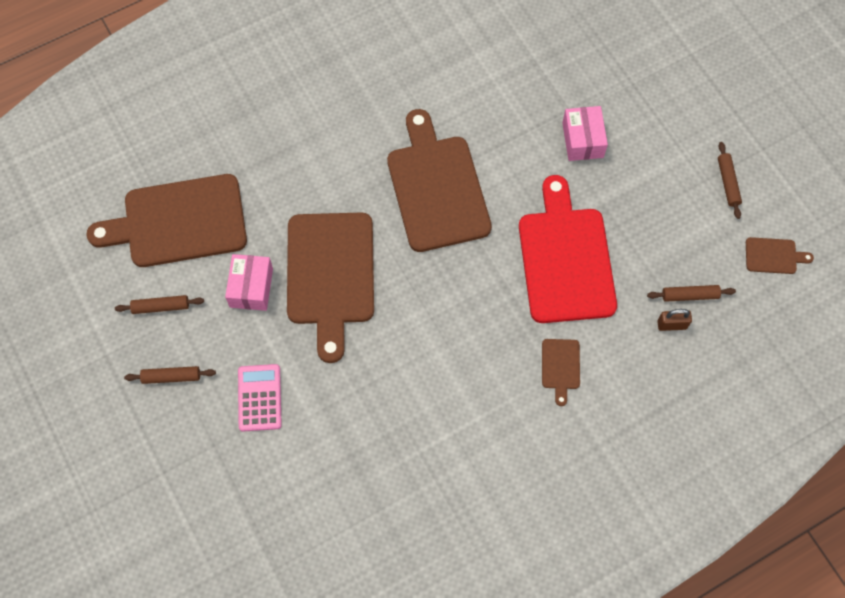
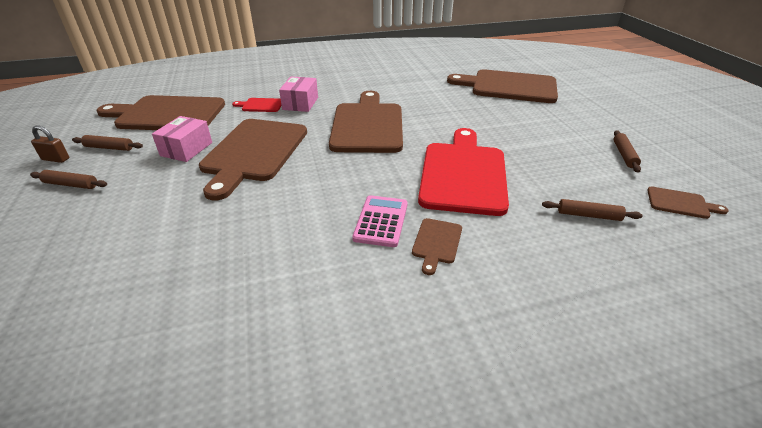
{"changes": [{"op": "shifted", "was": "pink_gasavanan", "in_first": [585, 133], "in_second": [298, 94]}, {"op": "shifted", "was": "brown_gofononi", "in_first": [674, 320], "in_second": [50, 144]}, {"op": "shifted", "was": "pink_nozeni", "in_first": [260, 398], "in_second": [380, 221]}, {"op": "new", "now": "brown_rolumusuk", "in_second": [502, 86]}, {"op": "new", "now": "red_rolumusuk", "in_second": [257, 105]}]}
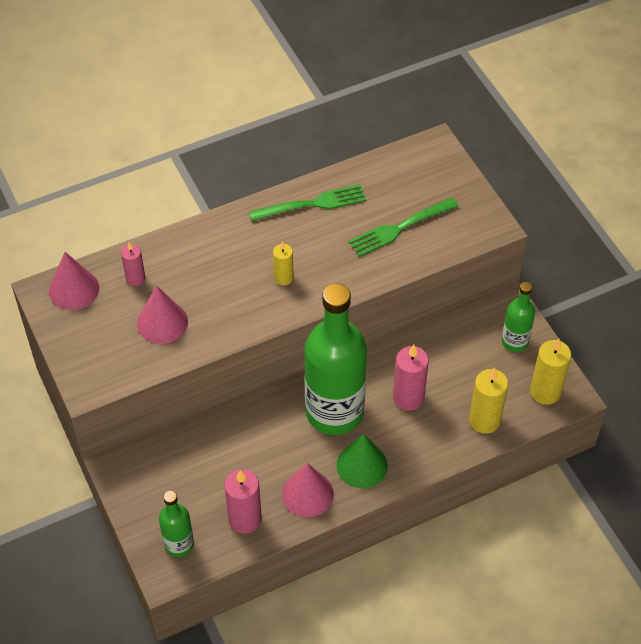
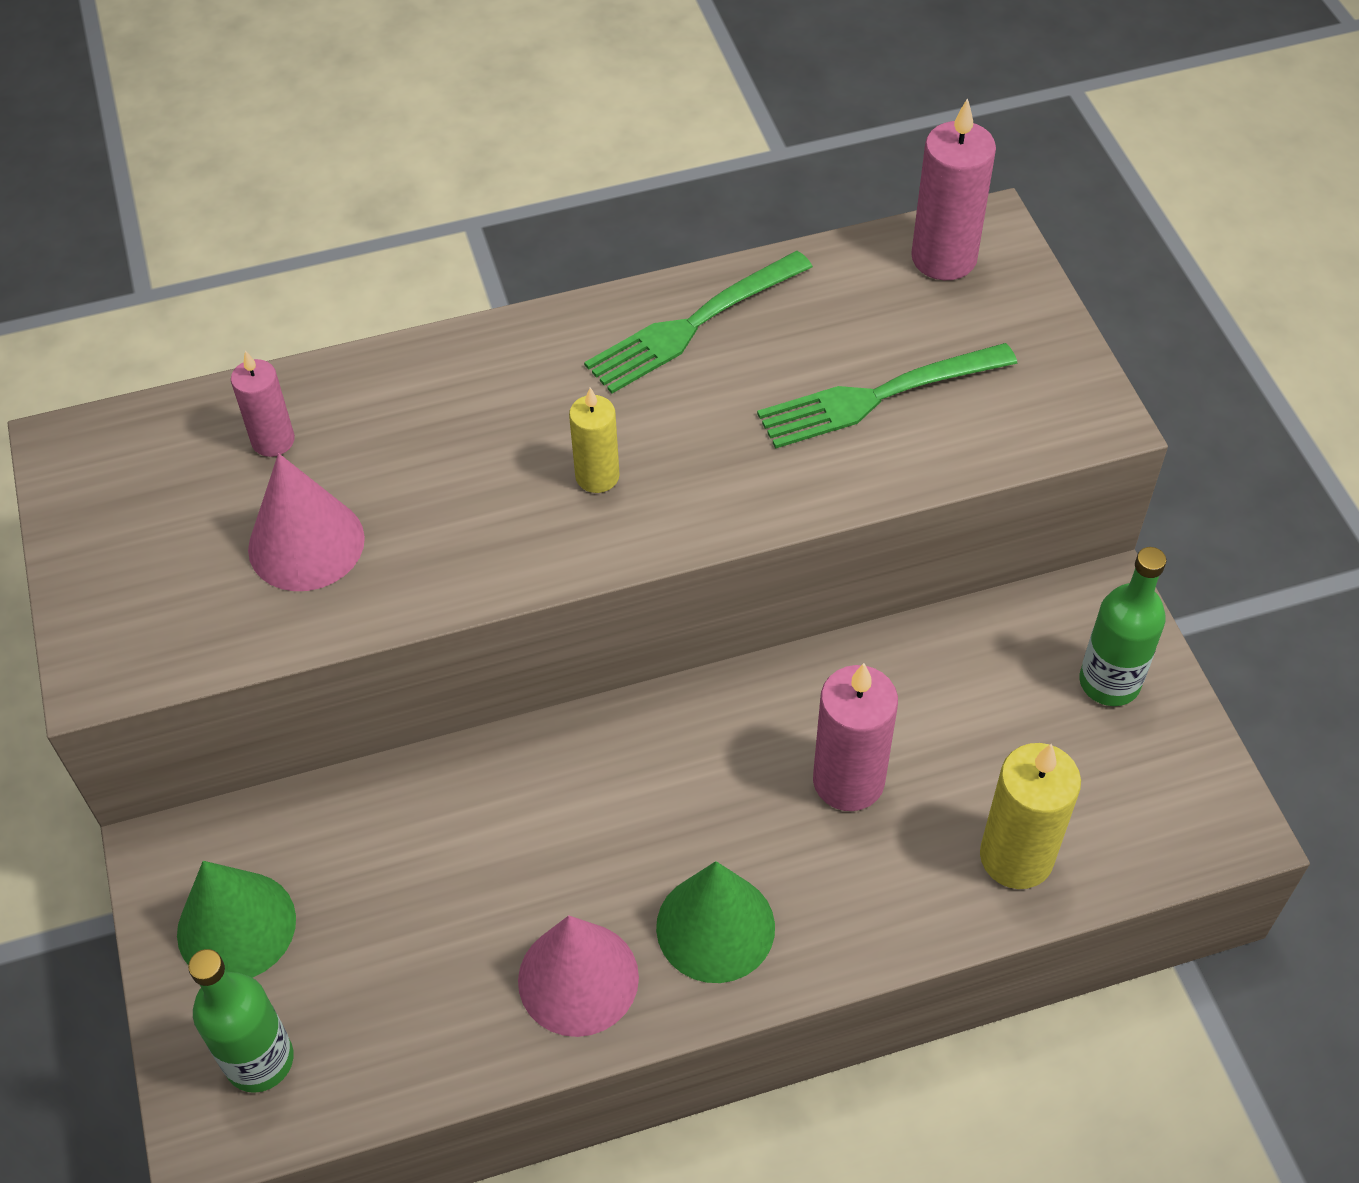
{"changes": [{"op": "rotated", "was": "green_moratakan", "in_first": [307, 202], "in_second": [698, 322], "clockwise": 150}, {"op": "gone", "was": "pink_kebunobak", "in_first": [74, 281]}, {"op": "gone", "was": "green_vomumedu", "in_first": [335, 359]}, {"op": "gone", "was": "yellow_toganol", "in_first": [550, 371]}, {"op": "shifted", "was": "pink_toganol", "in_first": [243, 501], "in_second": [953, 189]}, {"op": "new", "now": "green_kebunobak", "in_second": [236, 919]}]}
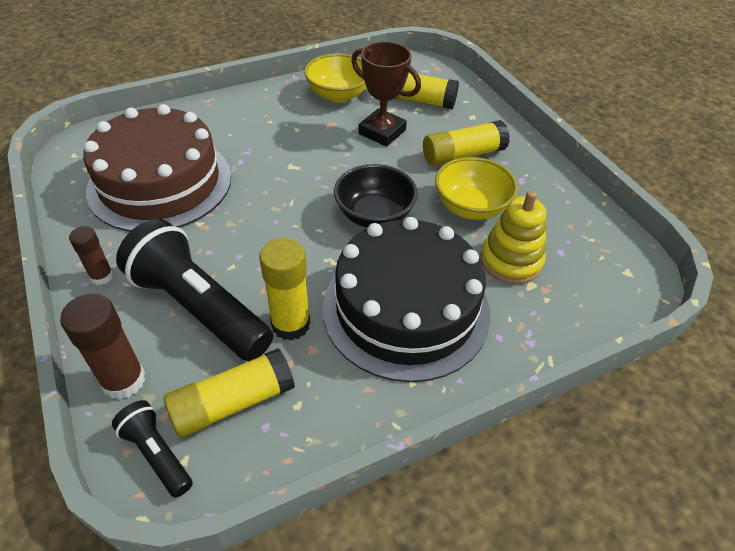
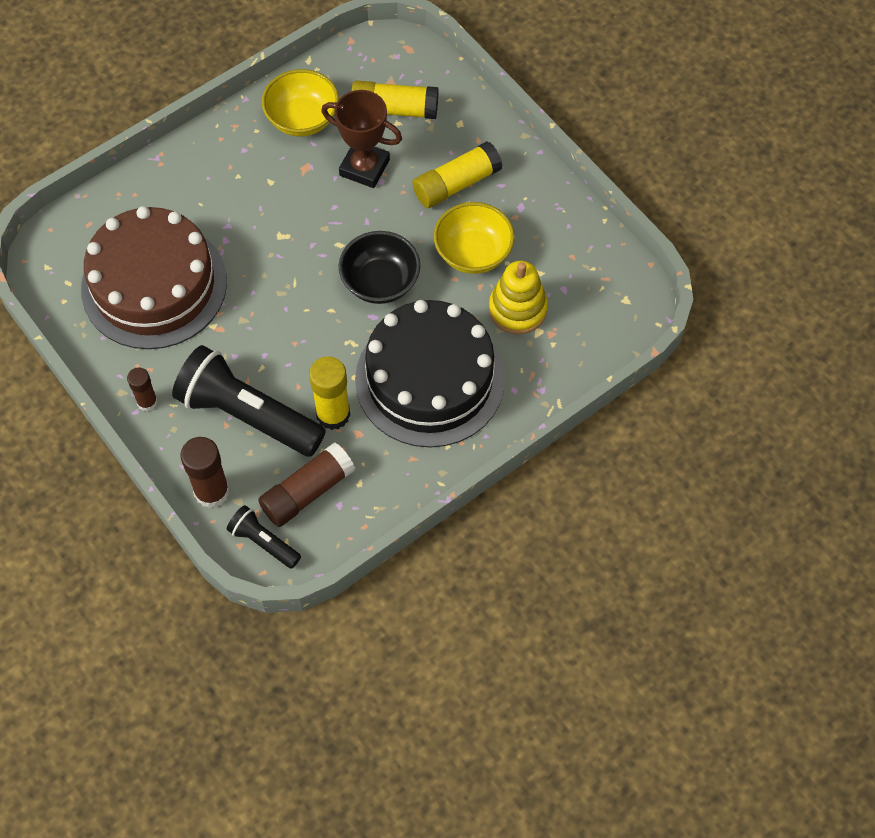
{"changes": [{"op": "repainted", "was": "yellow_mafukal", "now": "brown_mafukal", "in_first": [229, 393], "in_second": [306, 485]}]}
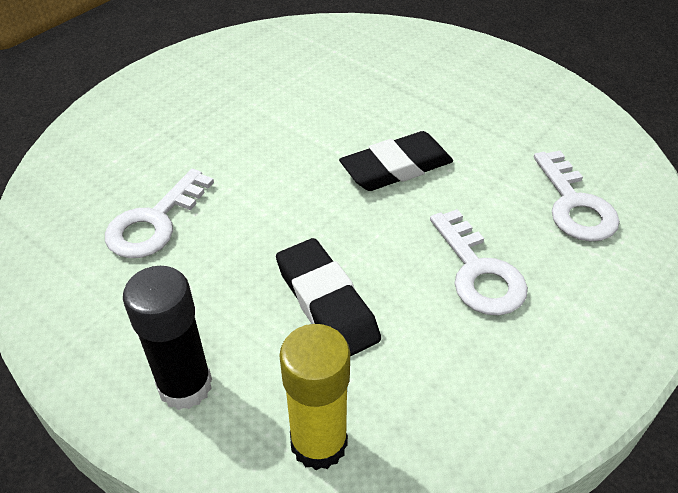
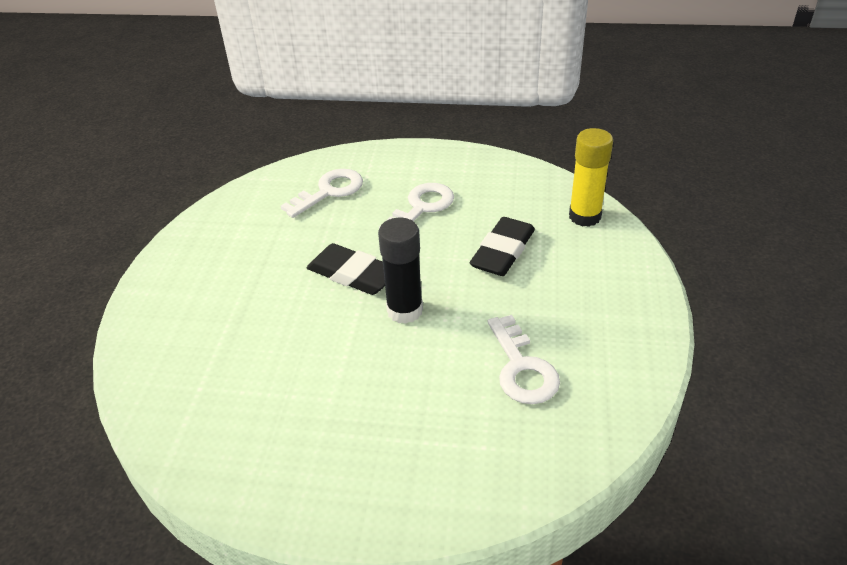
{"changes": [{"op": "rotated", "was": "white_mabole", "in_first": [159, 213], "in_second": [524, 359], "clockwise": 75}, {"op": "shifted", "was": "black_mafukal", "in_first": [167, 338], "in_second": [400, 271]}]}
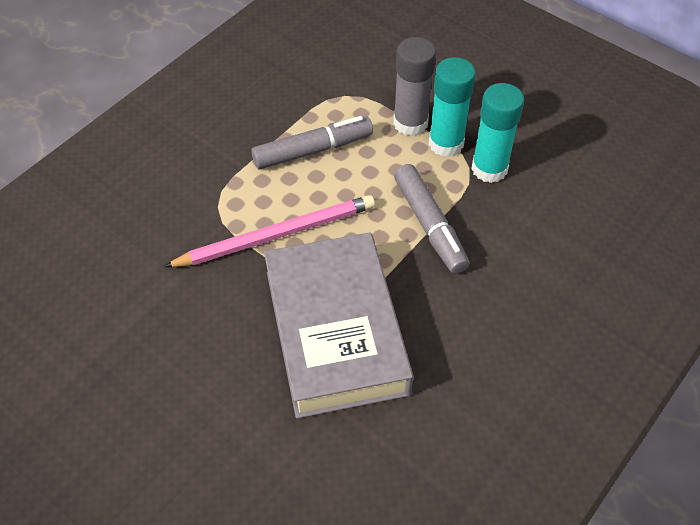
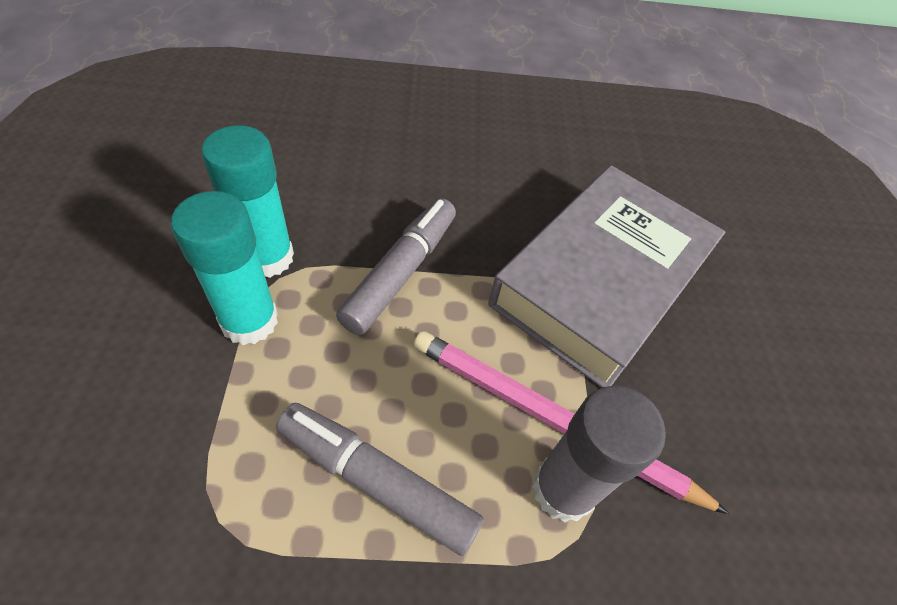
{"changes": [{"op": "shifted", "was": "grey_mafukal", "in_first": [414, 86], "in_second": [599, 453]}]}
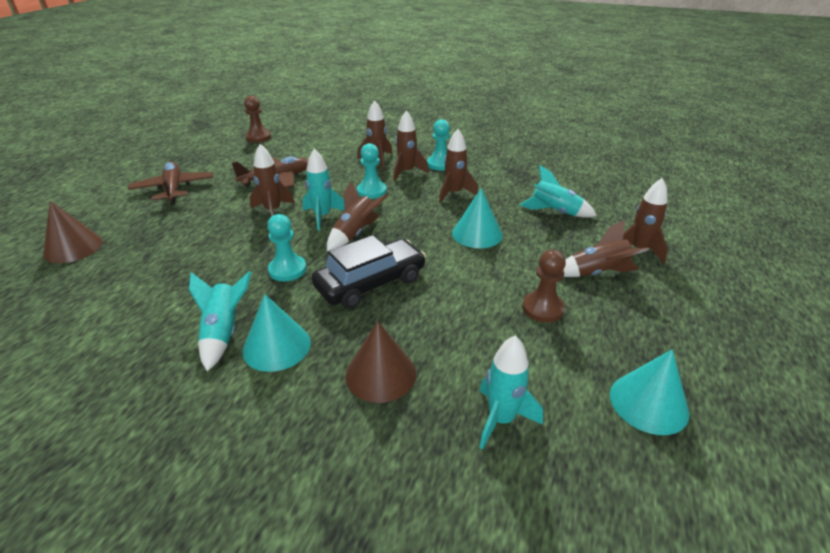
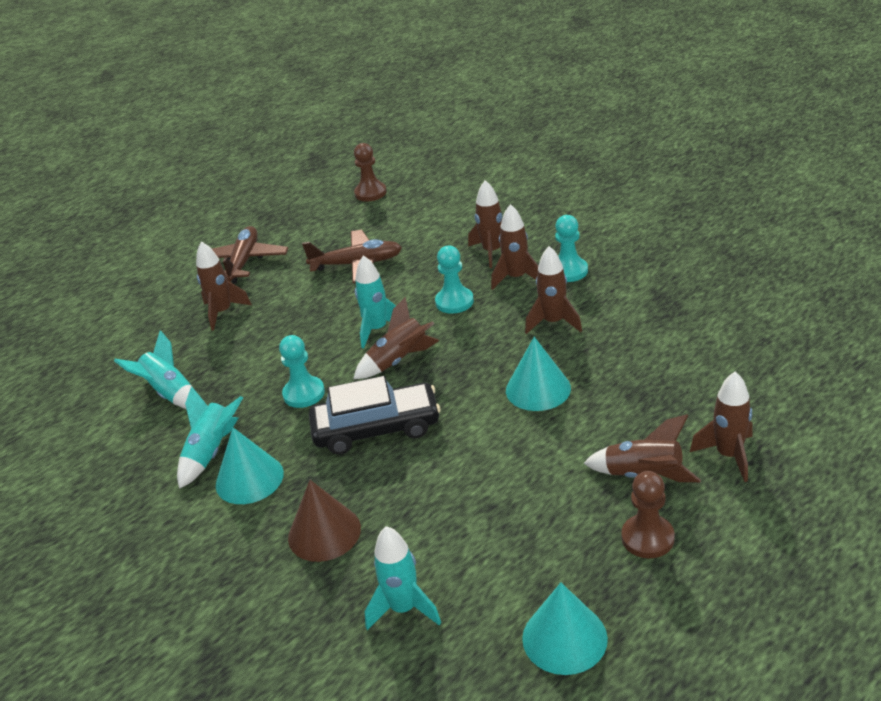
{"changes": [{"op": "shifted", "was": "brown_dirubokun", "in_first": [272, 180], "in_second": [224, 286]}, {"op": "shifted", "was": "turquoise_dirubokun", "in_first": [558, 191], "in_second": [153, 369]}, {"op": "gone", "was": "brown_kebunobak", "in_first": [73, 232]}, {"op": "shifted", "was": "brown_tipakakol", "in_first": [544, 286], "in_second": [648, 514]}]}
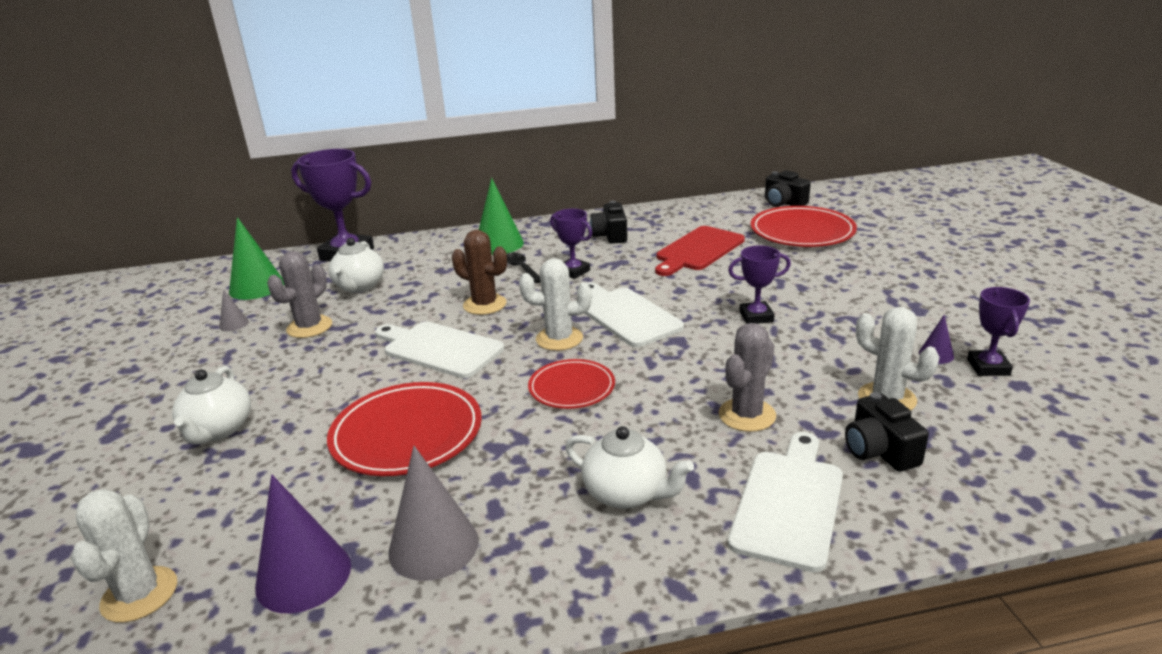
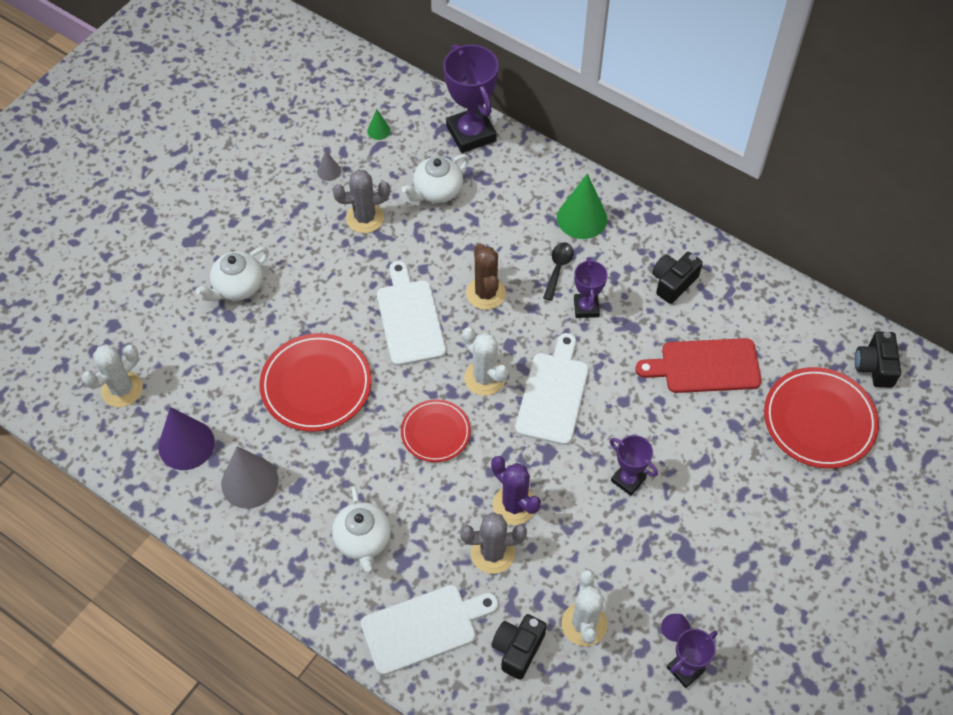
{"changes": [{"op": "scaled", "was": "green_kebunobak", "in_first": [256, 258], "in_second": [378, 124], "ratio": 0.48}, {"op": "new", "now": "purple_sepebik", "in_second": [516, 490]}]}
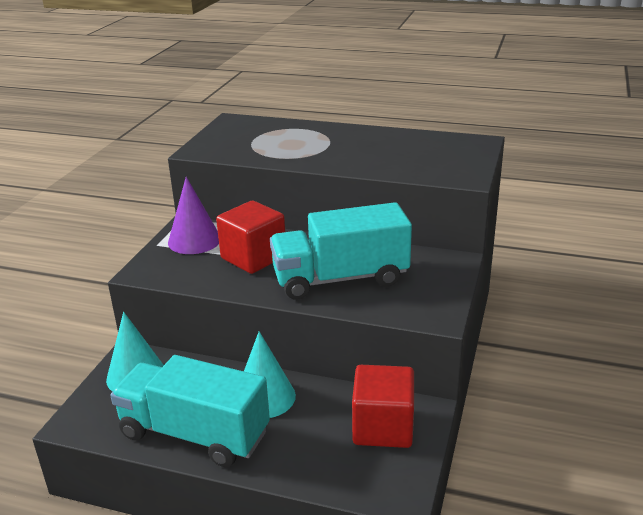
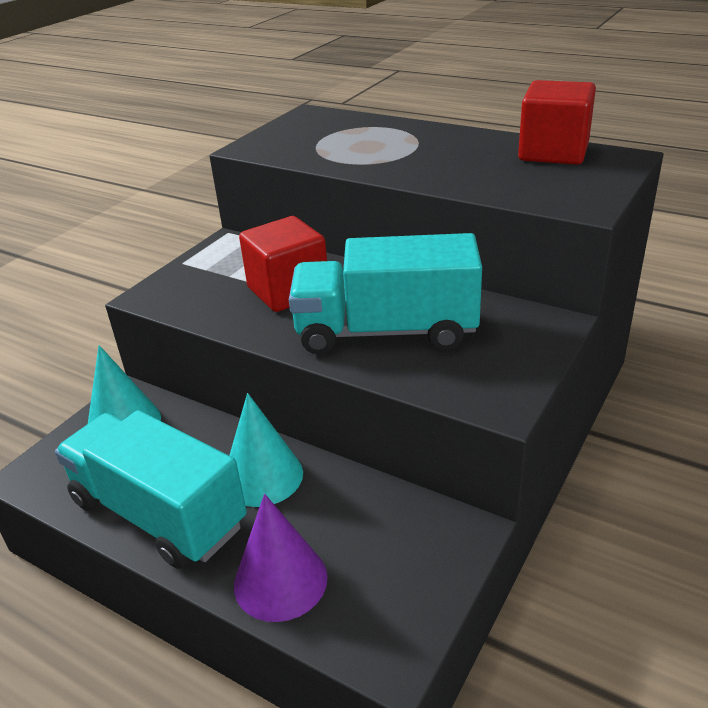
{"changes": [{"op": "shifted", "was": "purple_kebunobak", "in_first": [193, 215], "in_second": [281, 558]}, {"op": "shifted", "was": "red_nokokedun", "in_first": [383, 406], "in_second": [557, 122]}]}
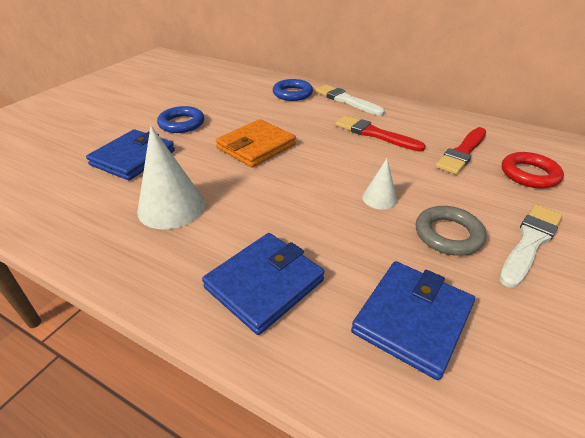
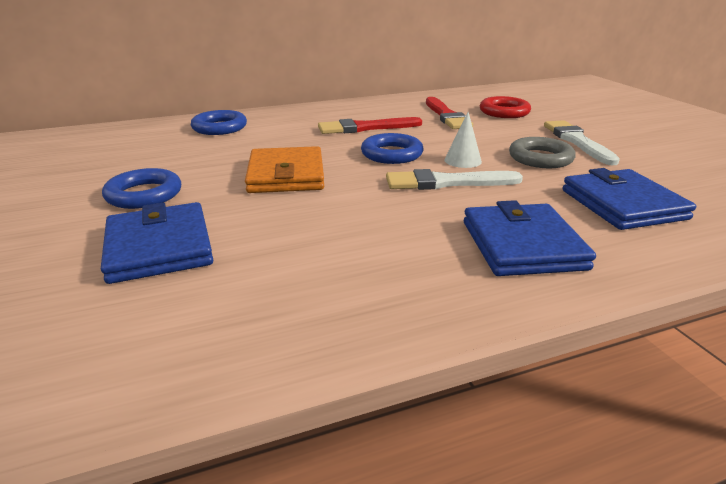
{"changes": [{"op": "shifted", "was": "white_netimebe", "in_first": [350, 100], "in_second": [454, 179]}, {"op": "gone", "was": "white_kebunobak", "in_first": [171, 177]}, {"op": "new", "now": "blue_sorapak", "in_second": [392, 148]}]}
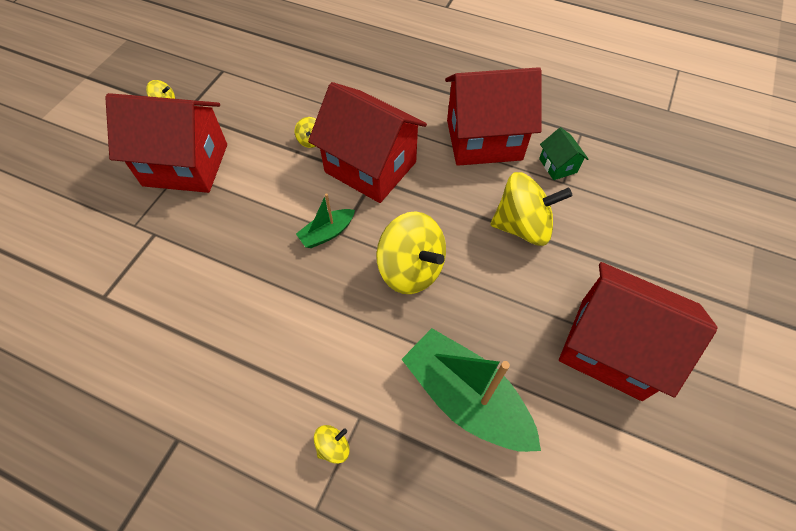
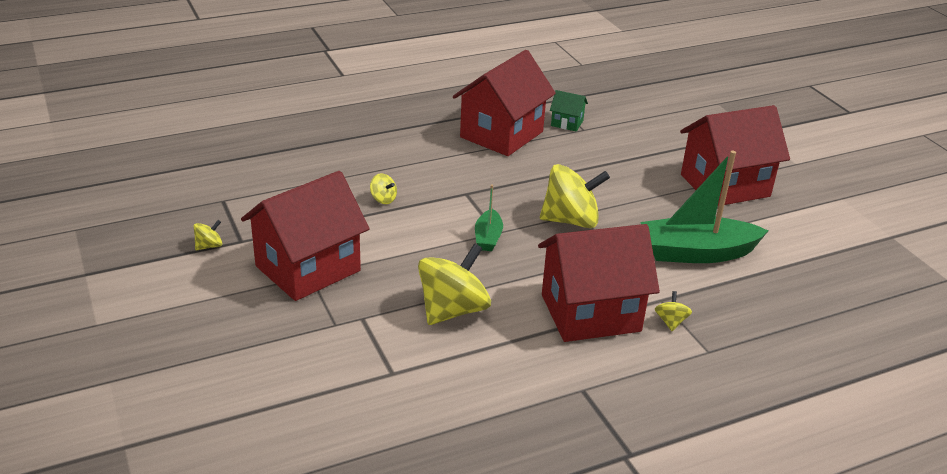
{"changes": [{"op": "shifted", "was": "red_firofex", "in_first": [367, 142], "in_second": [599, 283]}, {"op": "shifted", "was": "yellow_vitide", "in_first": [531, 209], "in_second": [454, 284]}]}
